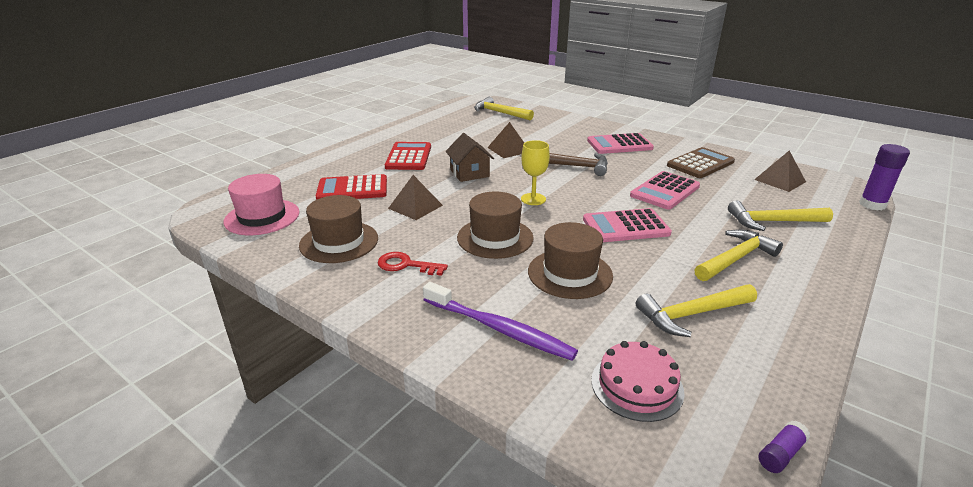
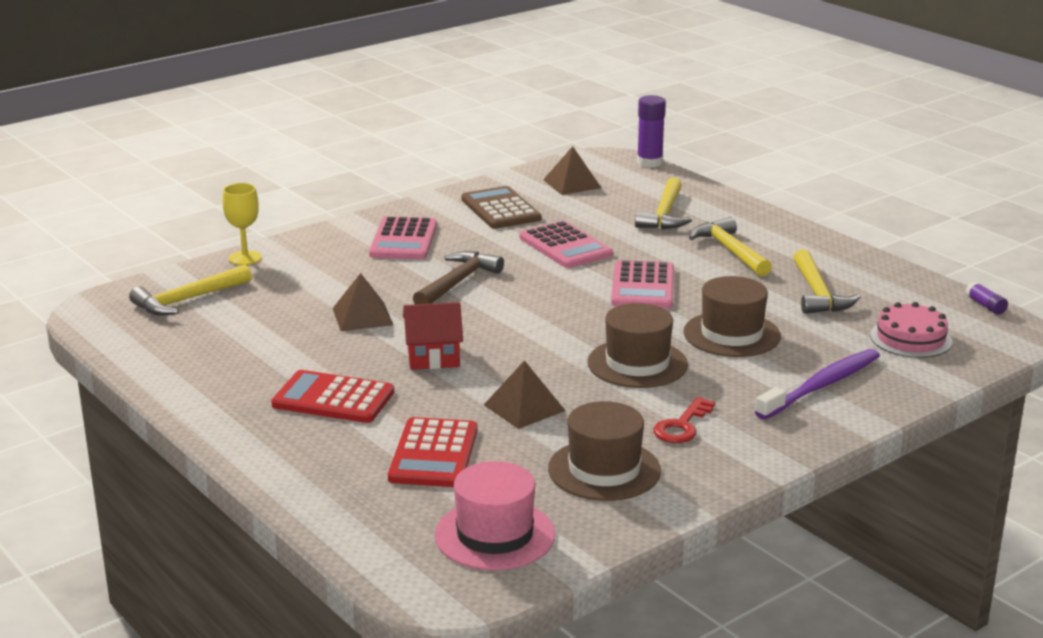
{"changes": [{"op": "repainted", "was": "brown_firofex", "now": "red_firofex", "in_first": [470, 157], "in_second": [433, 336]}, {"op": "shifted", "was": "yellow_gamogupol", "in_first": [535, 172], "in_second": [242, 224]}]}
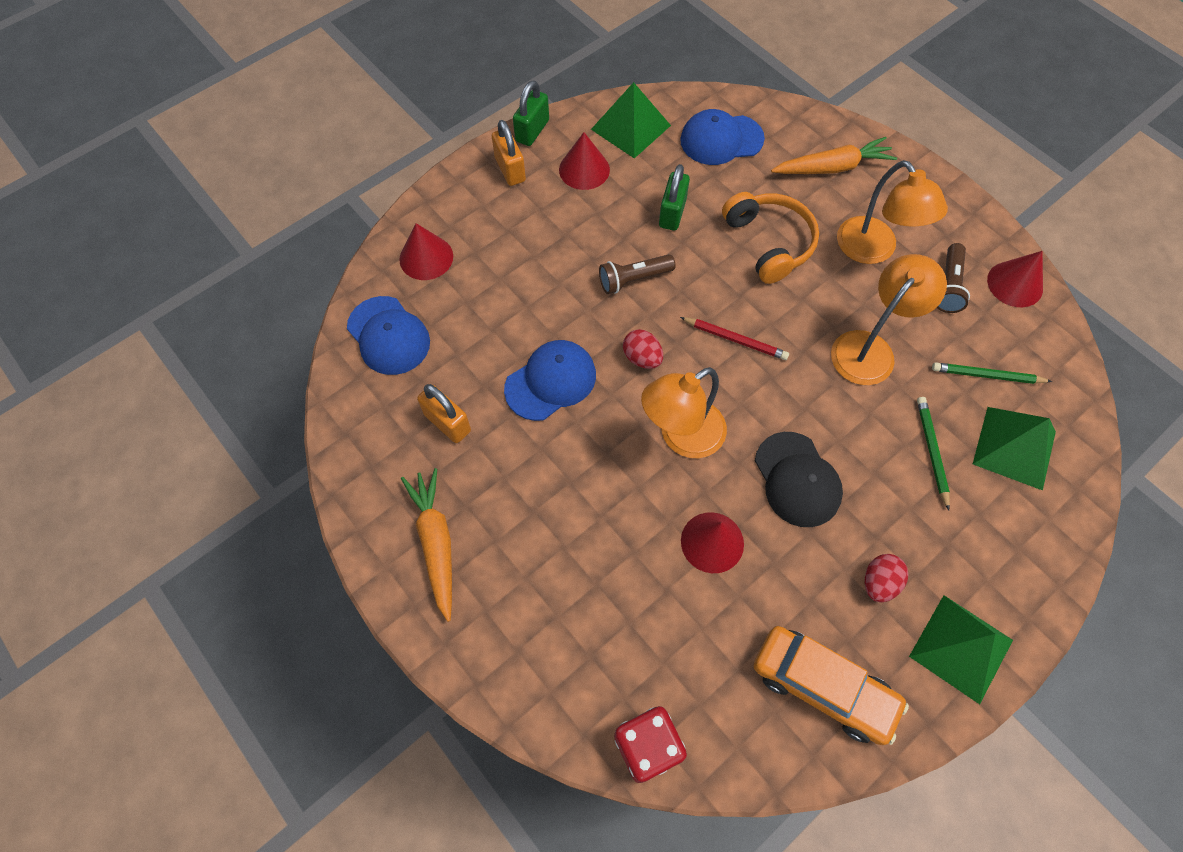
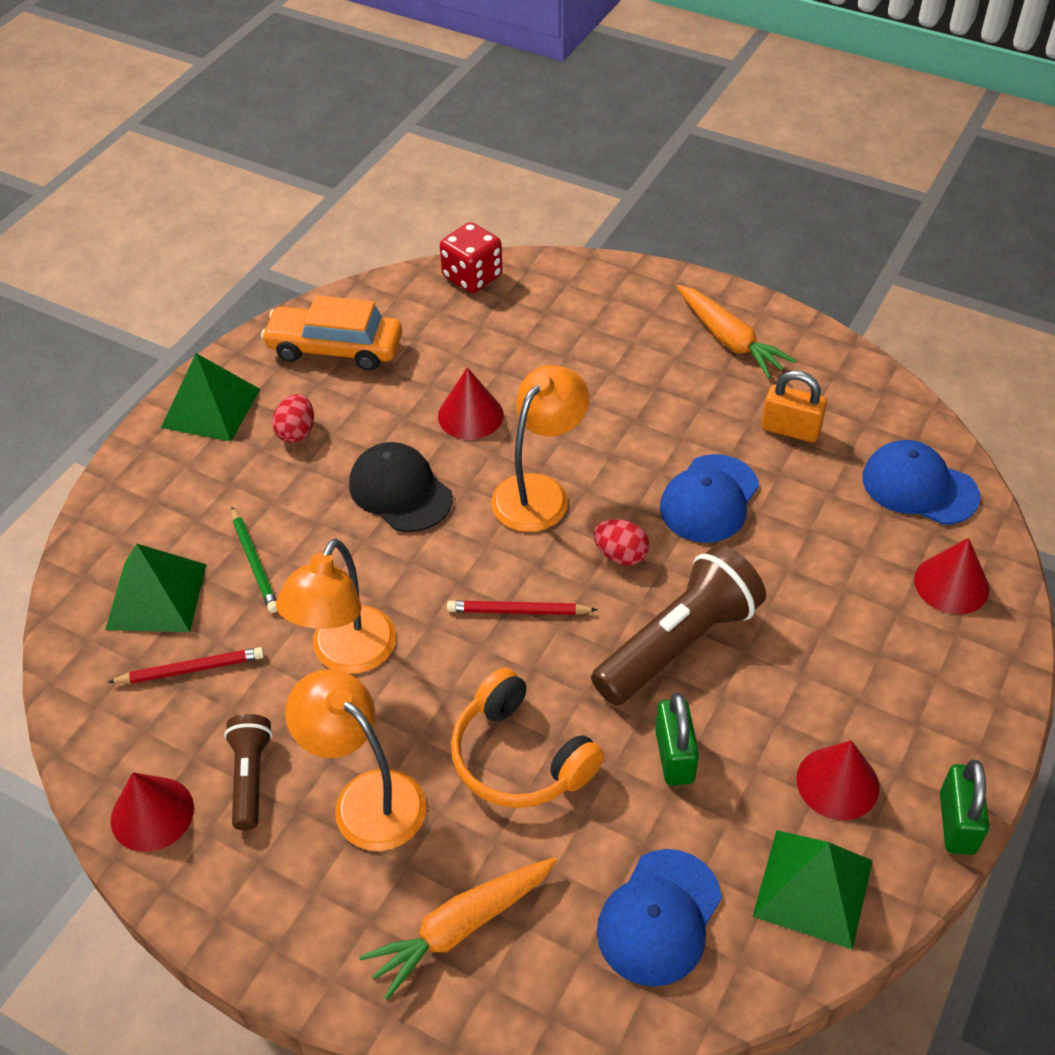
{"changes": [{"op": "rotated", "was": "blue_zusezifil", "in_first": [722, 137], "in_second": [659, 917], "clockwise": 150}, {"op": "gone", "was": "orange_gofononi", "in_first": [509, 153]}, {"op": "scaled", "was": "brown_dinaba", "in_first": [637, 274], "in_second": [678, 625], "ratio": 1.83}, {"op": "repainted", "was": "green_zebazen", "now": "red_zebazen", "in_first": [992, 373], "in_second": [185, 665]}]}
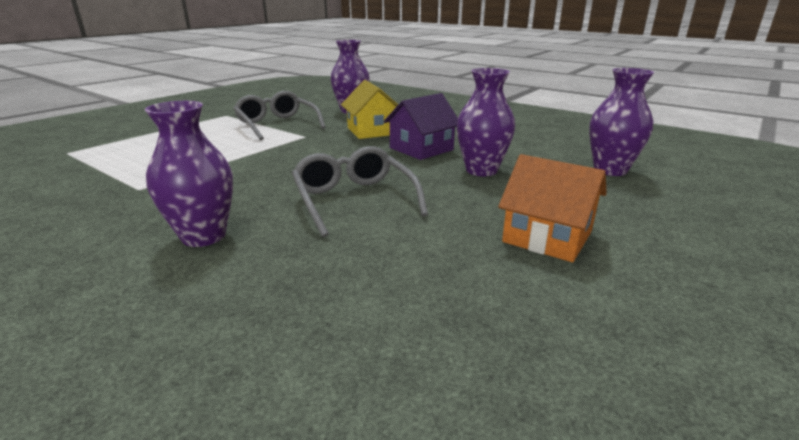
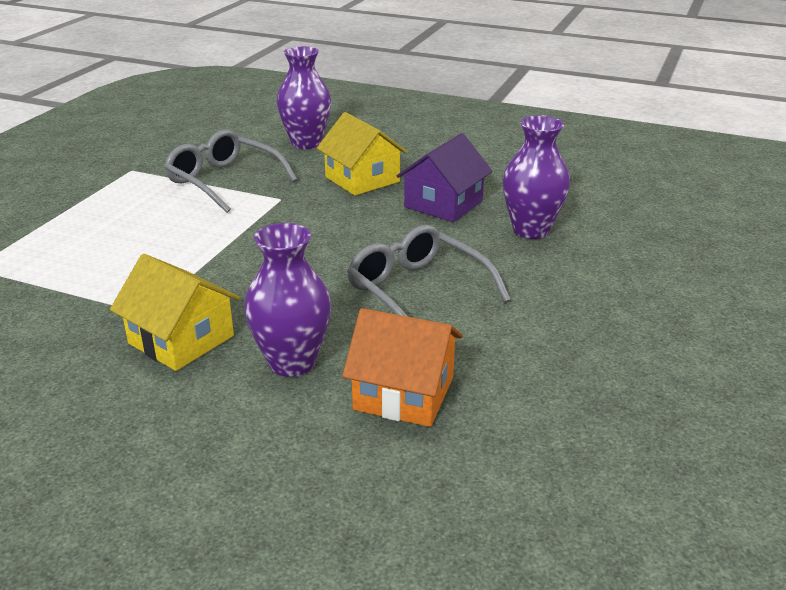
{"changes": [{"op": "gone", "was": "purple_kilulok", "in_first": [621, 122]}, {"op": "shifted", "was": "orange_firofex", "in_first": [552, 208], "in_second": [402, 367]}, {"op": "new", "now": "yellow_firofex", "in_second": [175, 312]}]}
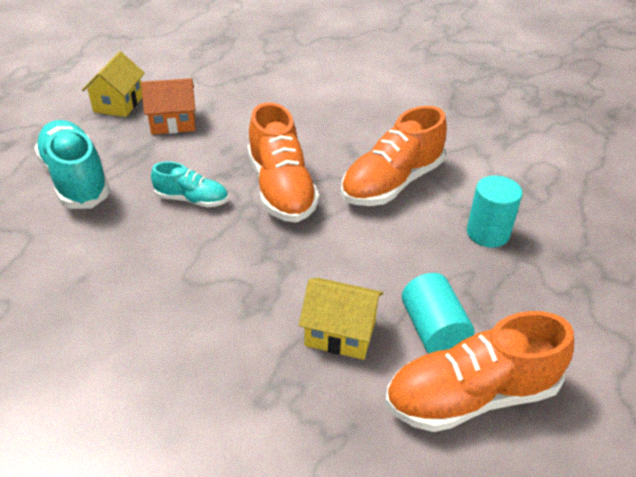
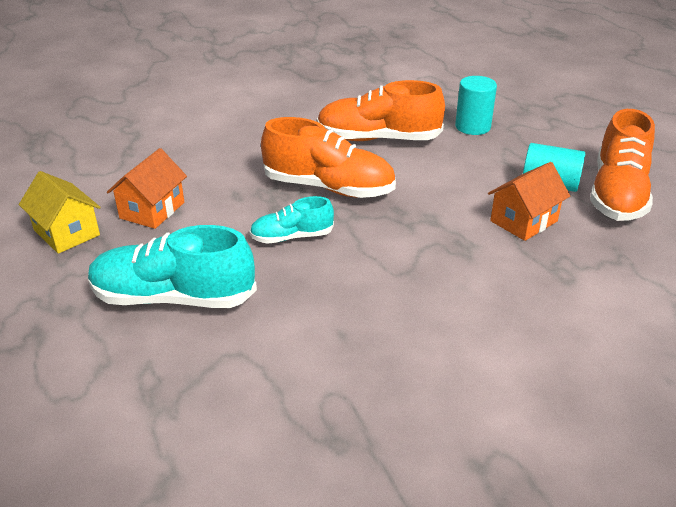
{"changes": [{"op": "rotated", "was": "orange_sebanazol", "in_first": [394, 156], "in_second": [381, 110], "clockwise": 105}, {"op": "rotated", "was": "turquoise_sebanazol", "in_first": [189, 184], "in_second": [291, 220], "clockwise": -150}, {"op": "repainted", "was": "yellow_firofex", "now": "orange_firofex", "in_first": [341, 319], "in_second": [529, 201]}]}
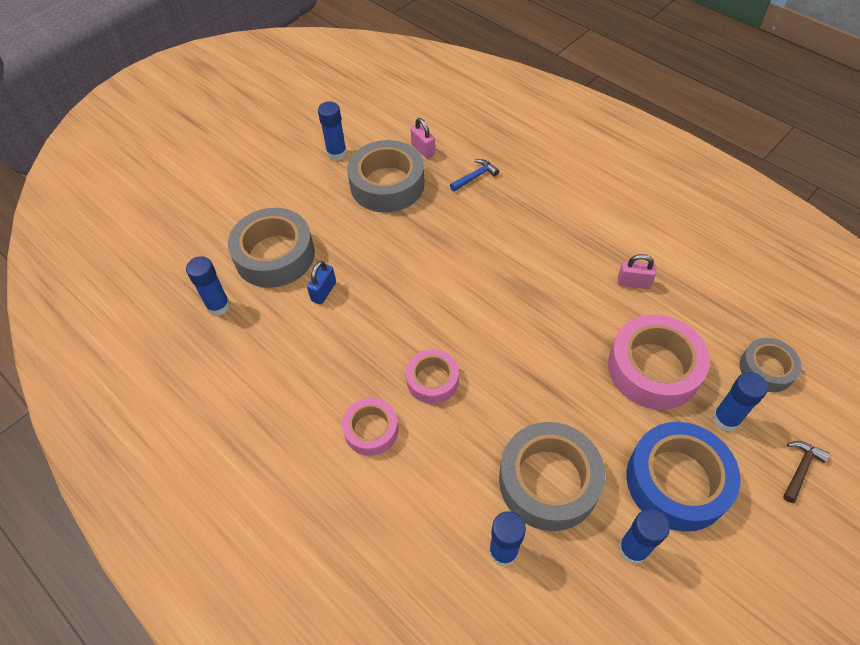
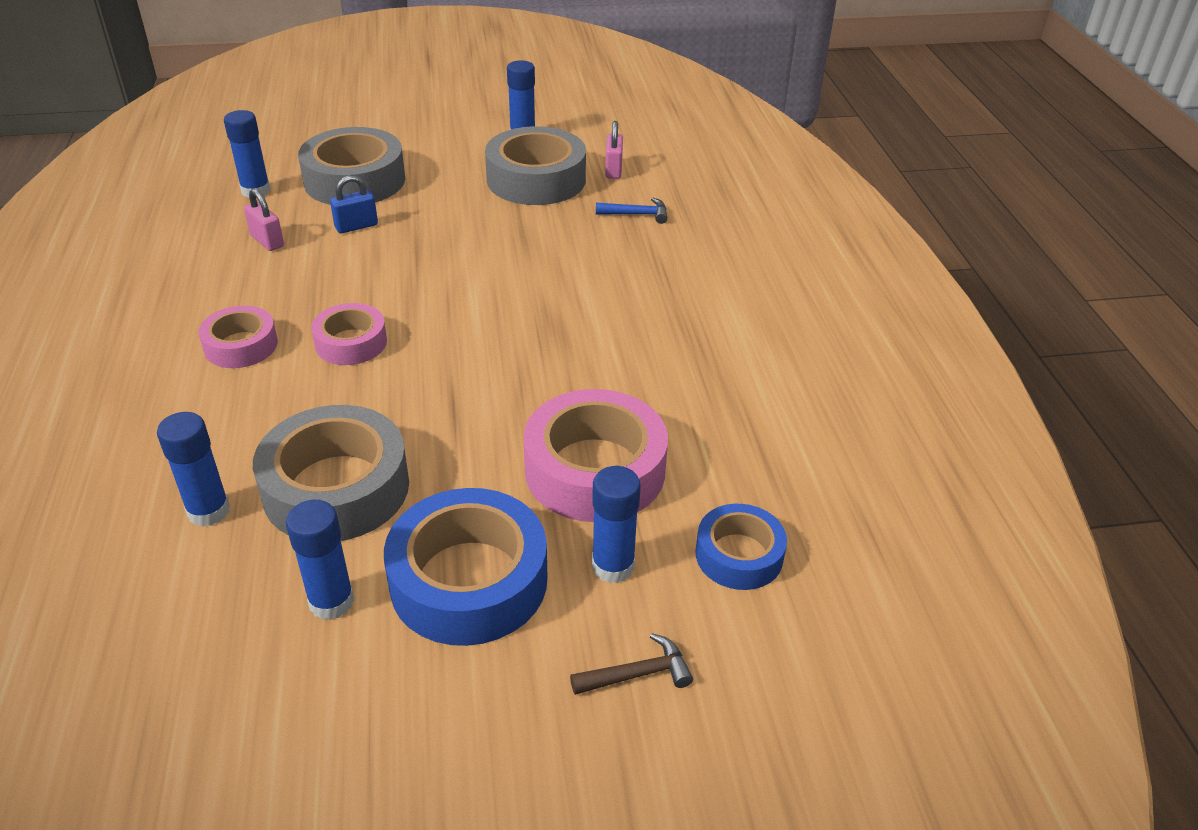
{"changes": [{"op": "shifted", "was": "pink_gofononi", "in_first": [637, 271], "in_second": [264, 220]}, {"op": "repainted", "was": "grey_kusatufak", "now": "blue_kusatufak", "in_first": [770, 365], "in_second": [741, 547]}]}
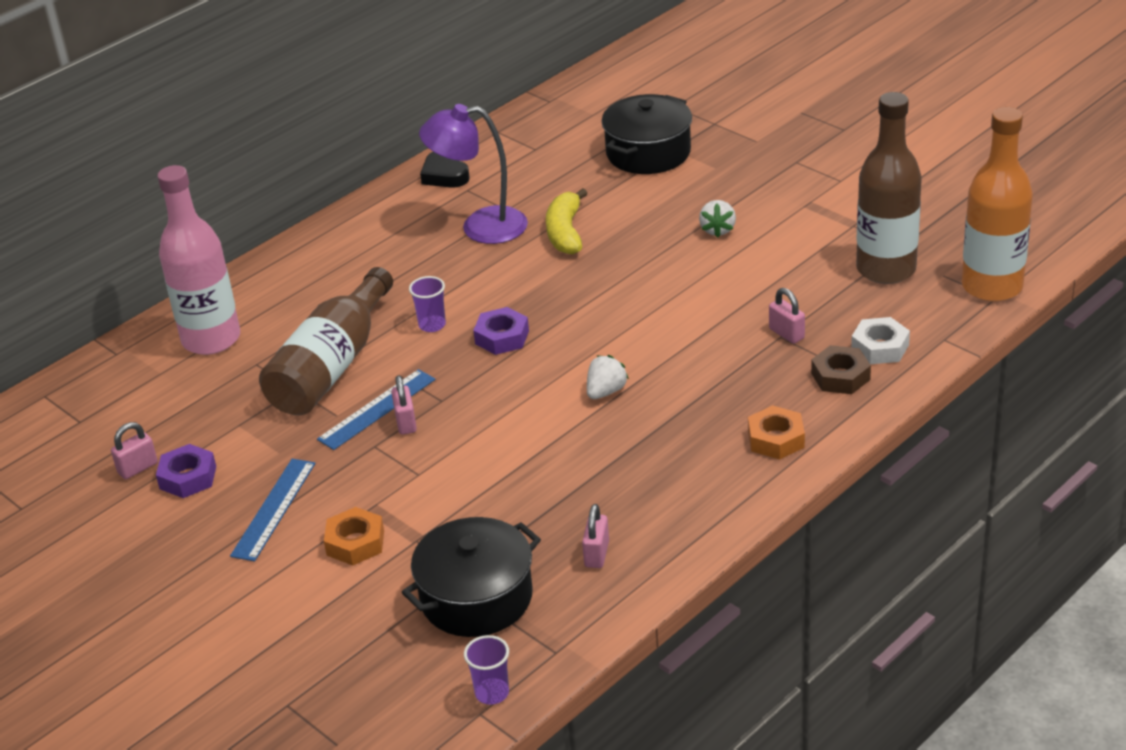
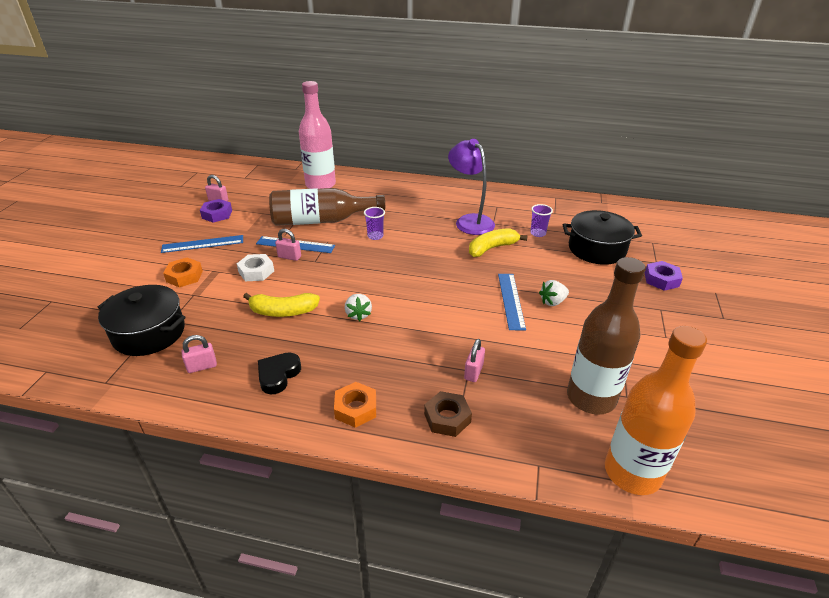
{"changes": [{"op": "shifted", "was": "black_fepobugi", "in_first": [445, 170], "in_second": [279, 373]}, {"op": "shifted", "was": "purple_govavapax", "in_first": [501, 331], "in_second": [664, 276]}, {"op": "shifted", "was": "white_govavapax", "in_first": [880, 340], "in_second": [255, 267]}, {"op": "rotated", "was": "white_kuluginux", "in_first": [608, 377], "in_second": [358, 307], "clockwise": 75}, {"op": "rotated", "was": "pink_gofononi", "in_first": [404, 405], "in_second": [288, 245], "clockwise": 60}, {"op": "shifted", "was": "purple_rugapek", "in_first": [486, 670], "in_second": [541, 220]}, {"op": "new", "now": "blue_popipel", "in_second": [512, 302]}, {"op": "new", "now": "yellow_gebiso", "in_second": [281, 305]}]}
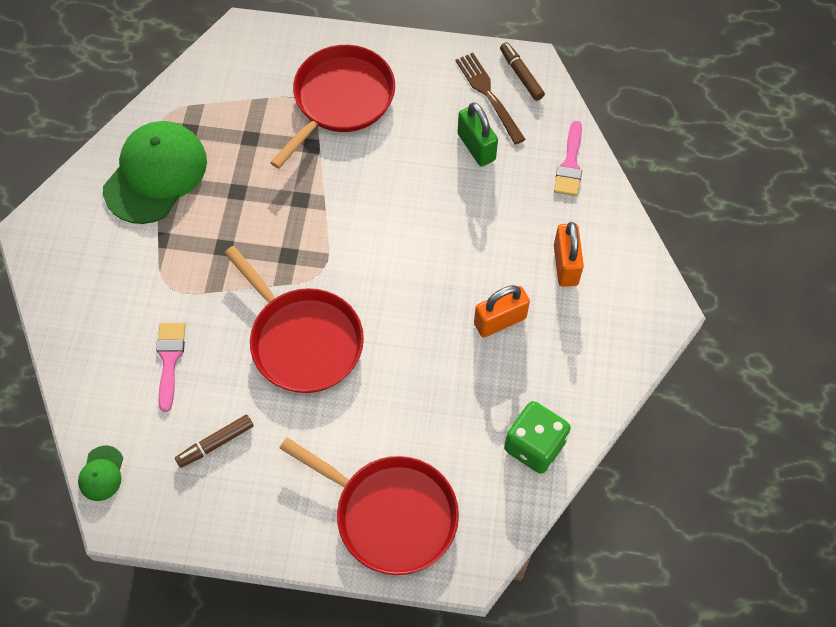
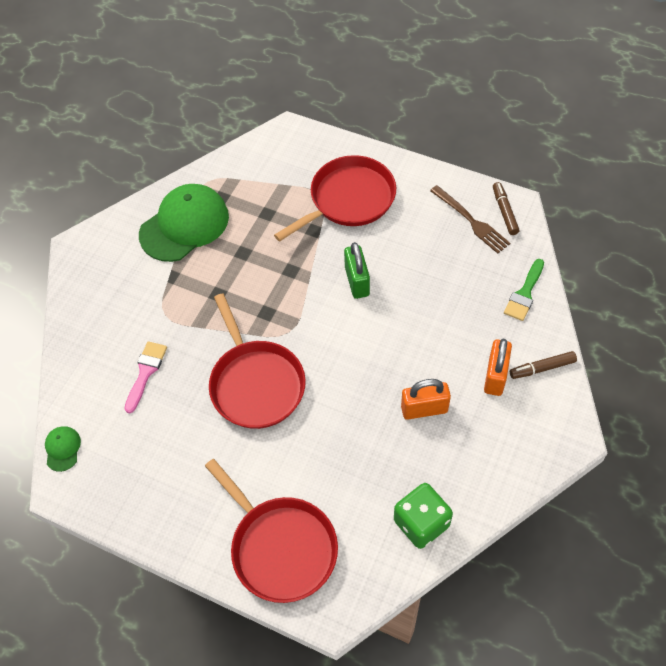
{"changes": [{"op": "rotated", "was": "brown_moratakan", "in_first": [490, 99], "in_second": [470, 219], "clockwise": 150}, {"op": "shifted", "was": "green_gofononi", "in_first": [478, 134], "in_second": [357, 270]}, {"op": "repainted", "was": "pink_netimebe", "now": "green_netimebe", "in_first": [568, 158], "in_second": [524, 290]}, {"op": "shifted", "was": "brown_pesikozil", "in_first": [214, 441], "in_second": [543, 365]}, {"op": "rotated", "was": "green_zusezifil", "in_first": [100, 473], "in_second": [63, 449], "clockwise": 150}]}
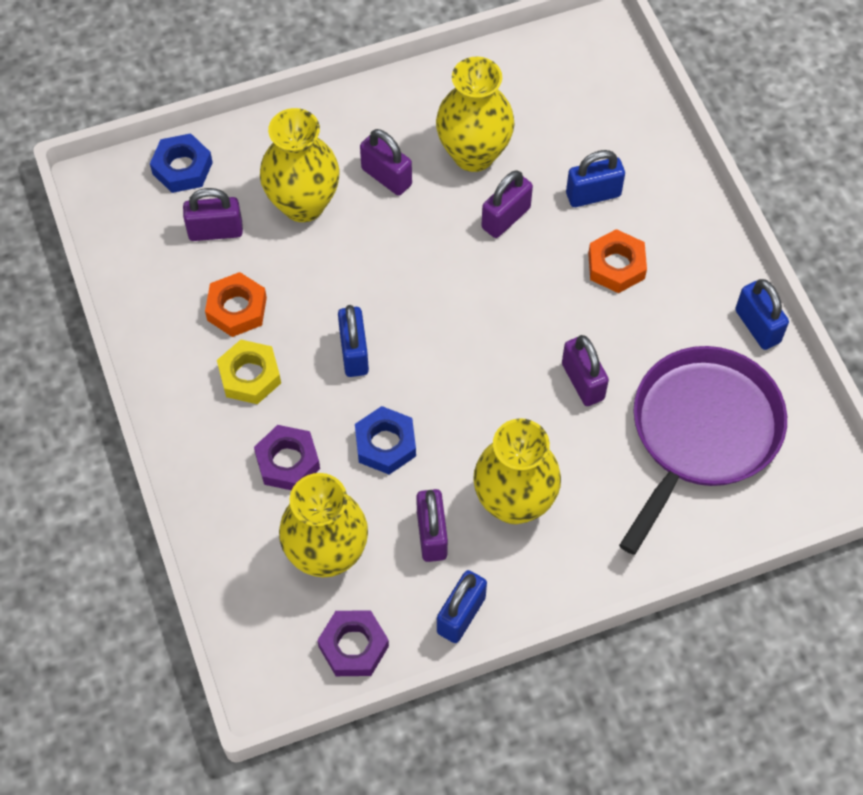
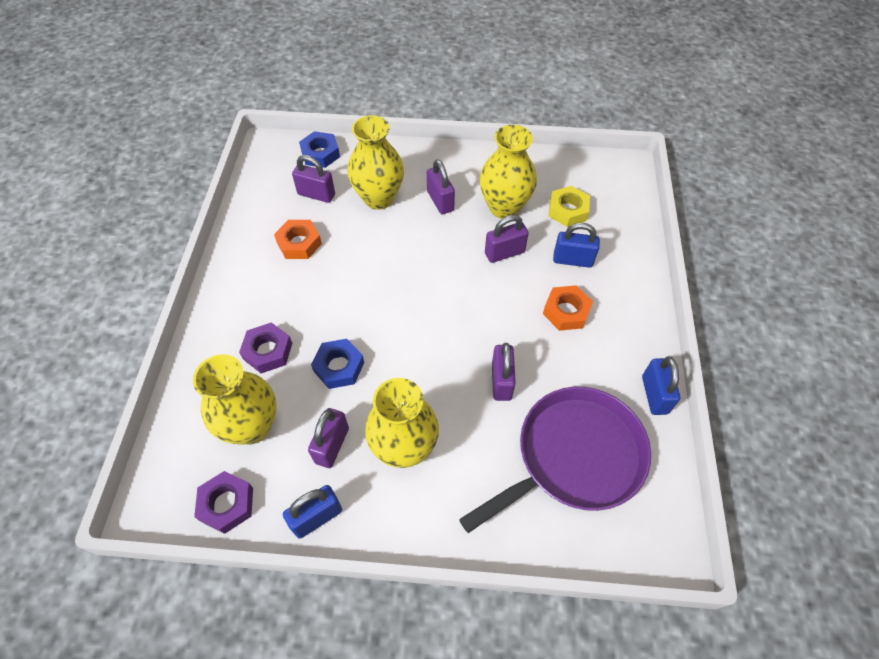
{"changes": [{"op": "gone", "was": "blue_gofononi", "in_first": [353, 341]}, {"op": "shifted", "was": "yellow_govavapax", "in_first": [249, 372], "in_second": [569, 206]}]}
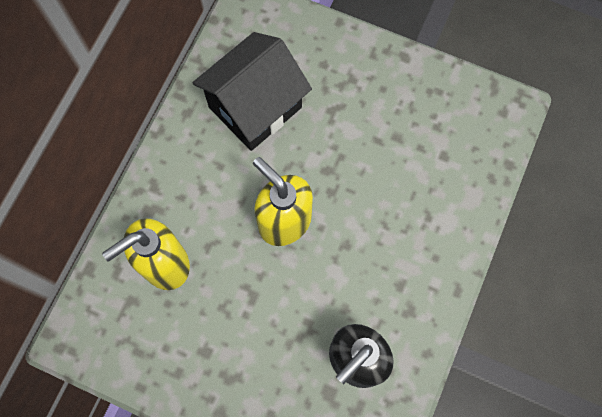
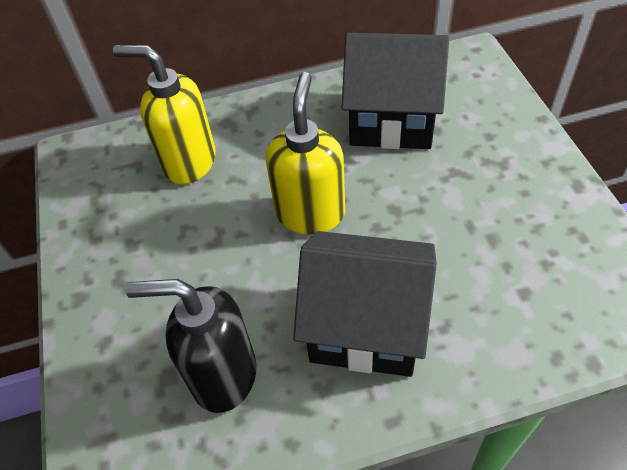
{"changes": [{"op": "new", "now": "black_firofex", "in_second": [365, 304]}]}
